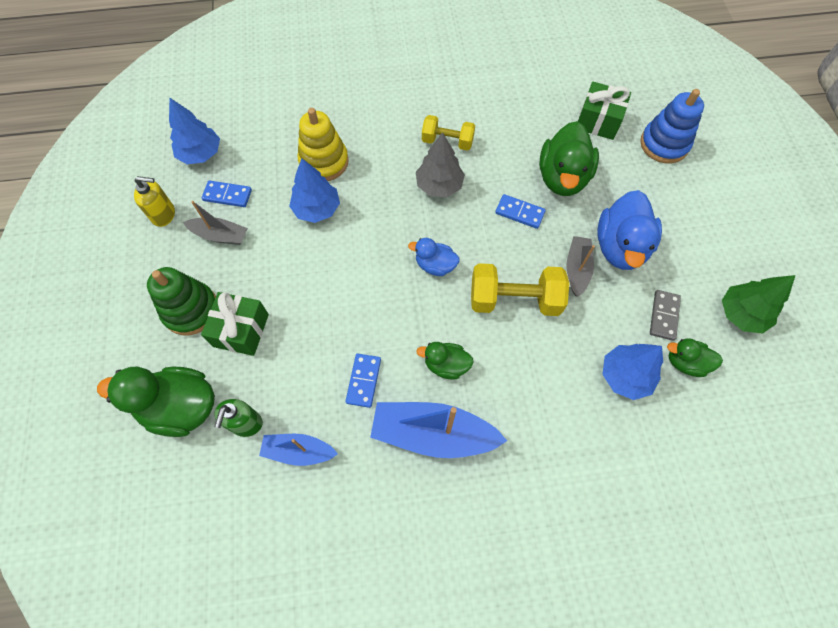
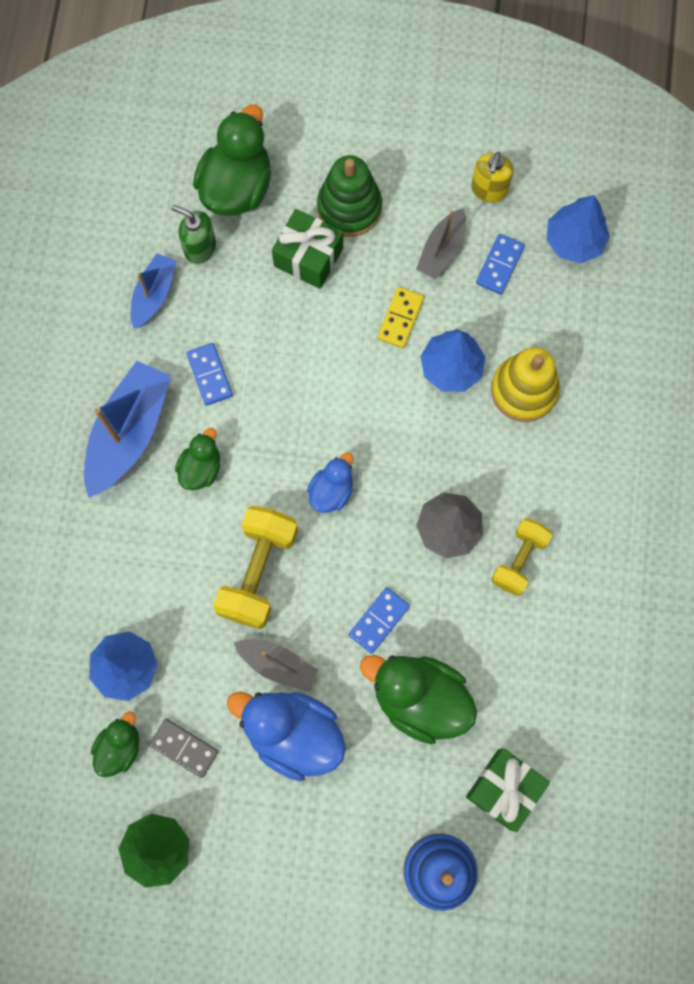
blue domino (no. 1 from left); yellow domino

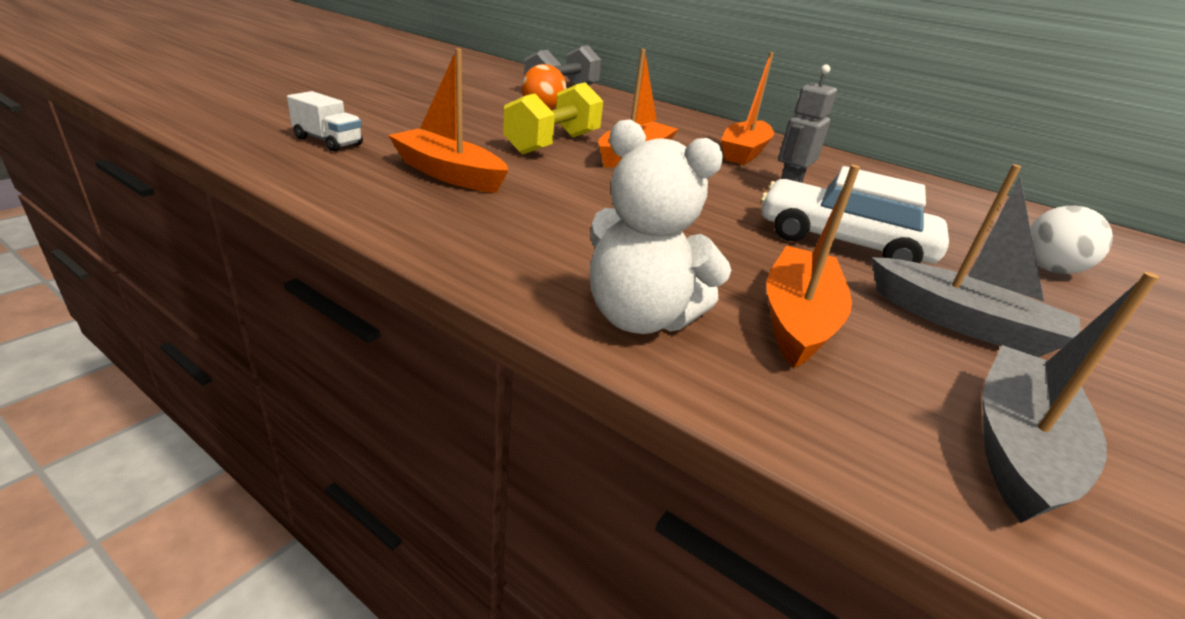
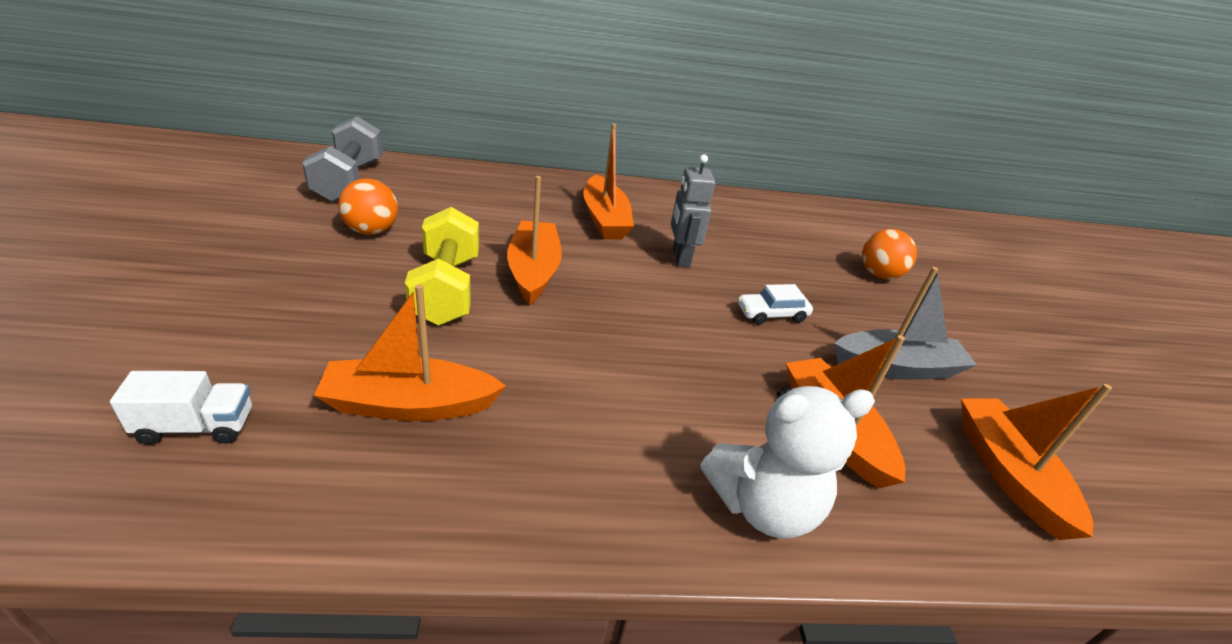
white car; orange ball (no. 2 from left); orange boat (no. 5 from left)

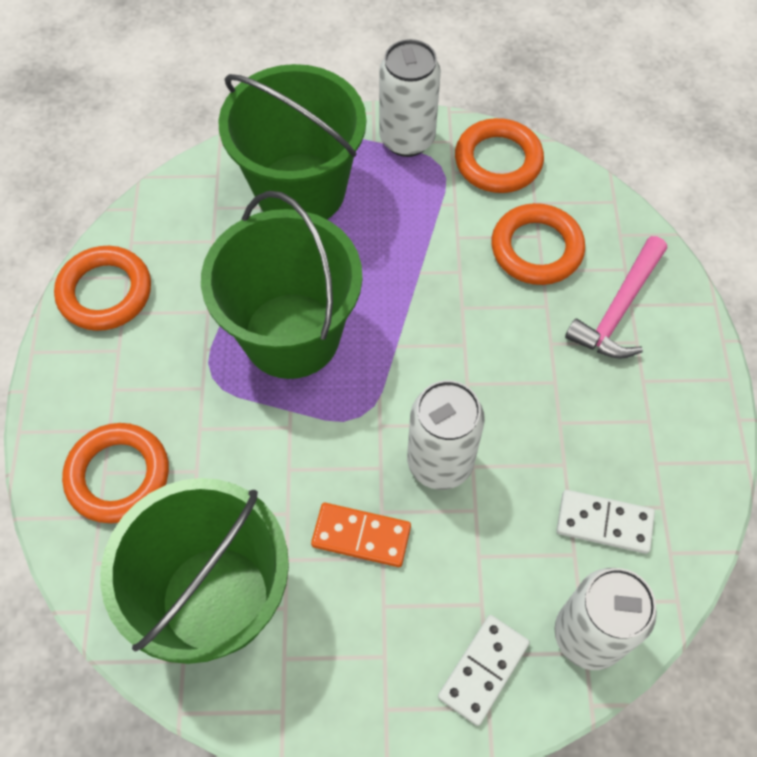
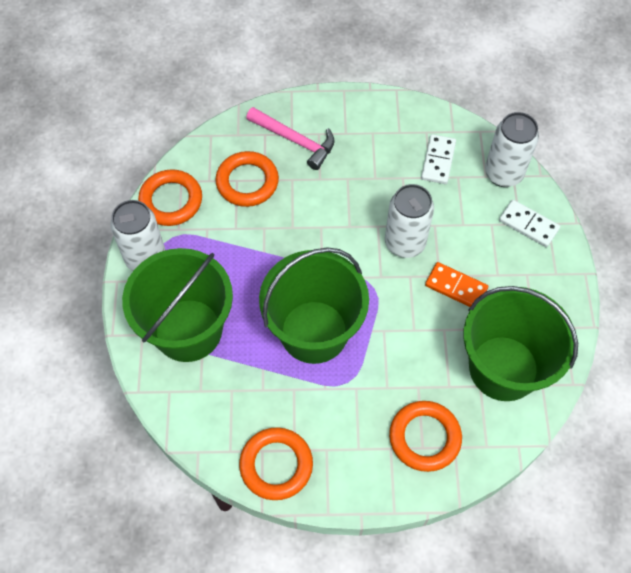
orange domino

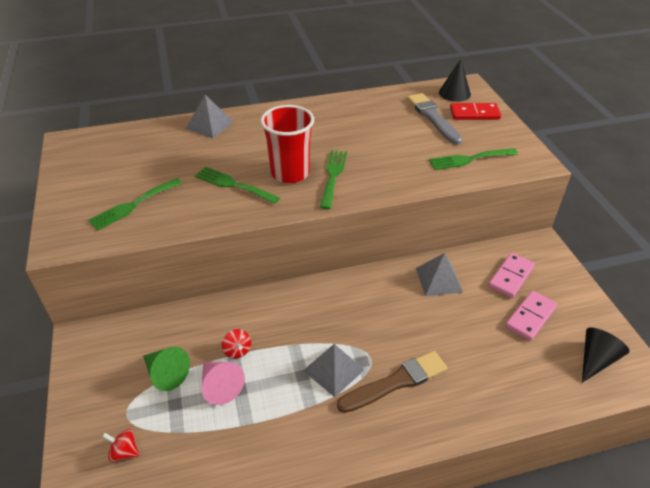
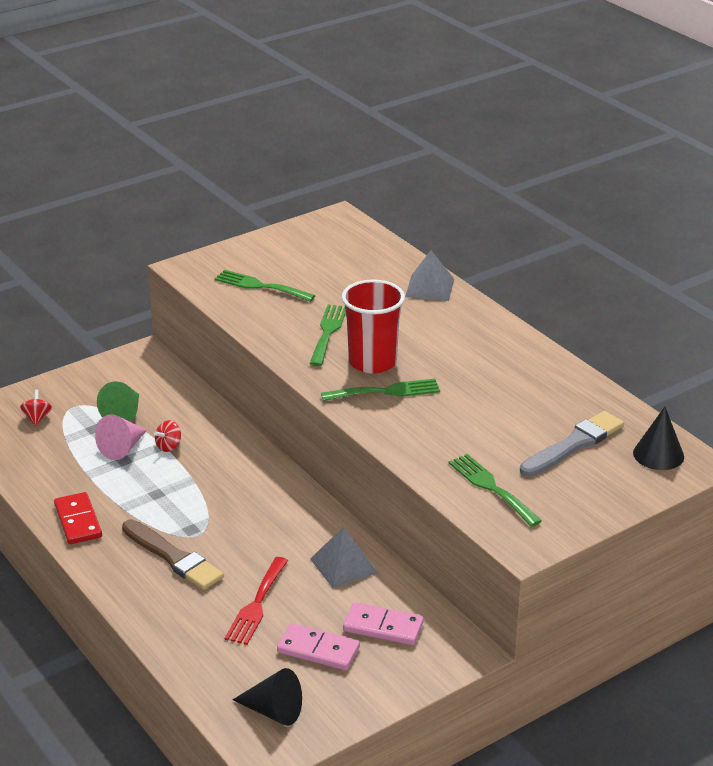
red domino; red fork; grey pyramid (no. 2 from left in the first image)

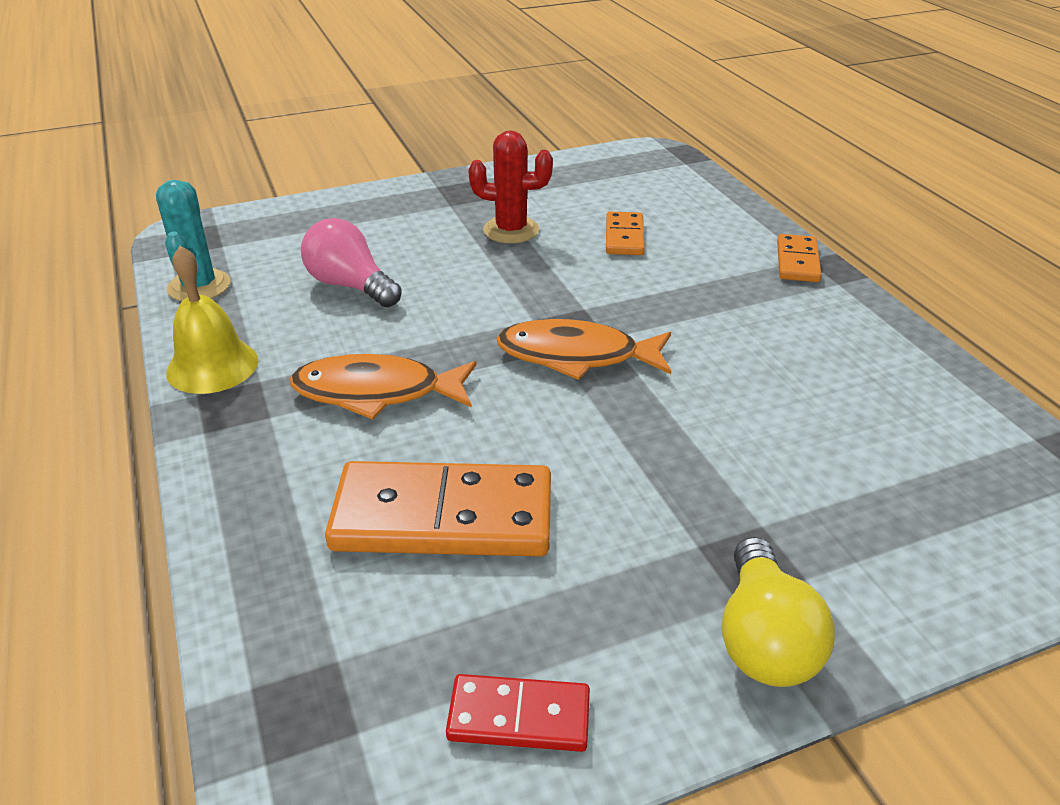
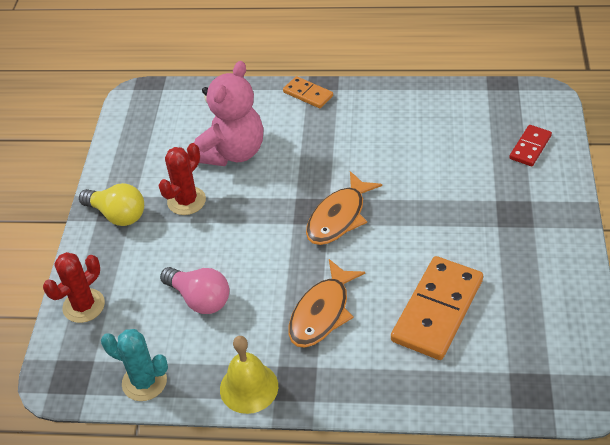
red cactus (no. 1 from left); yellow light bulb; pink light bulb; pink teddy bear; red domino

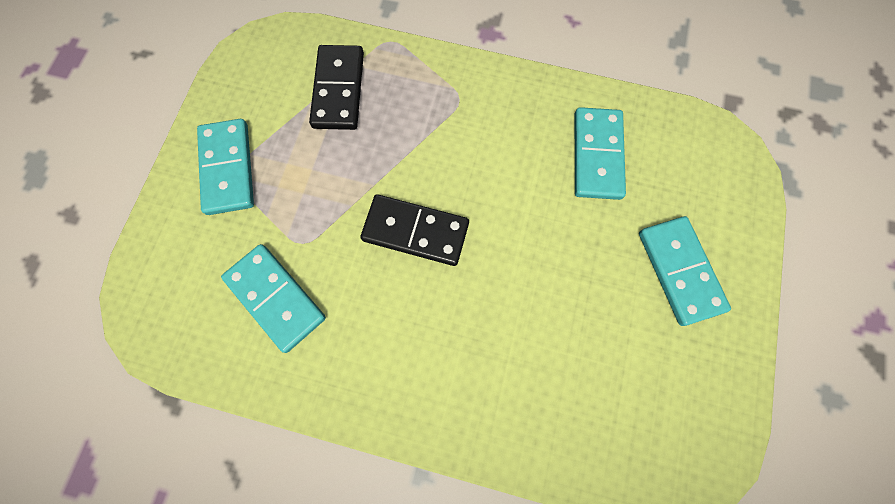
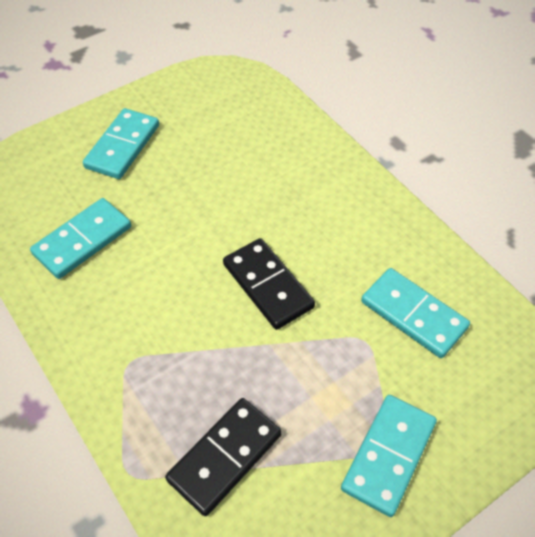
turquoise domino (no. 4 from left)

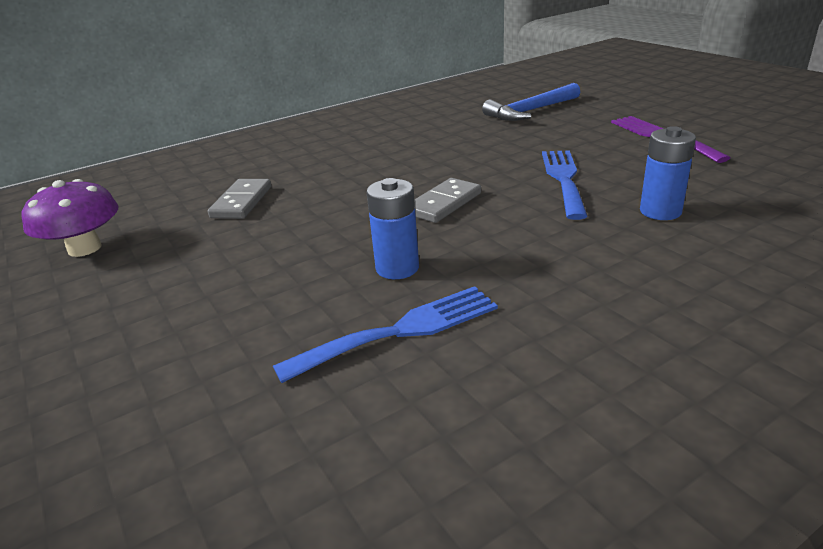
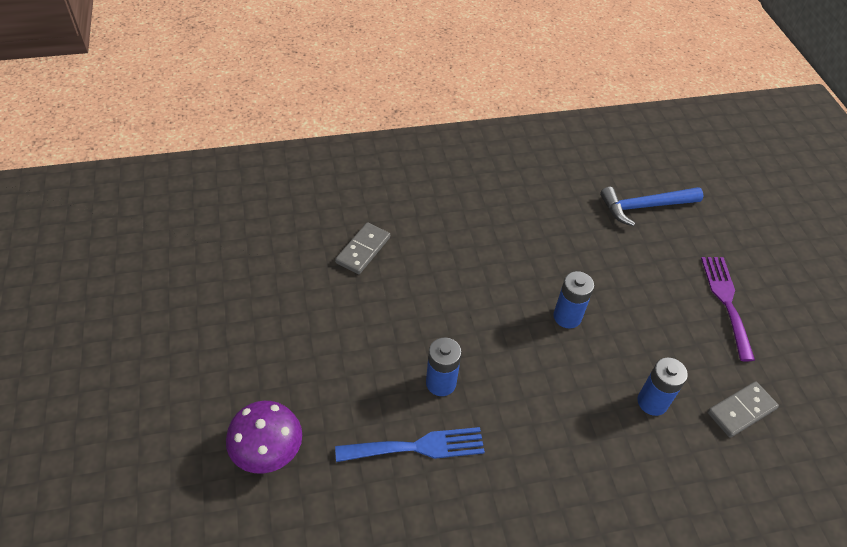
purple mushroom; blue battery (no. 2 from left); grey domino (no. 2 from left); blue fork (no. 2 from left in the first image)

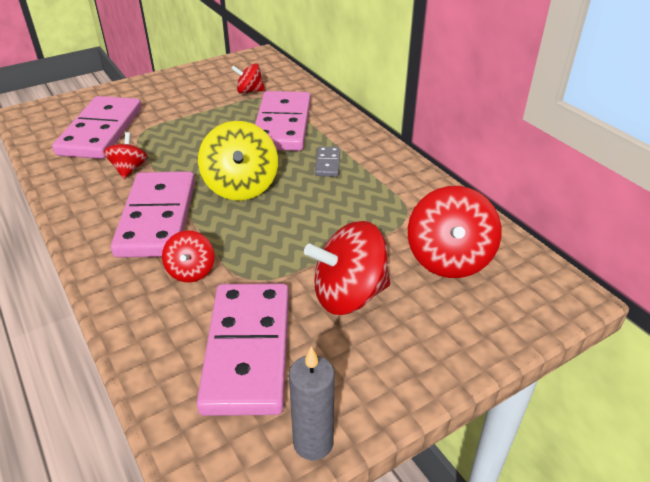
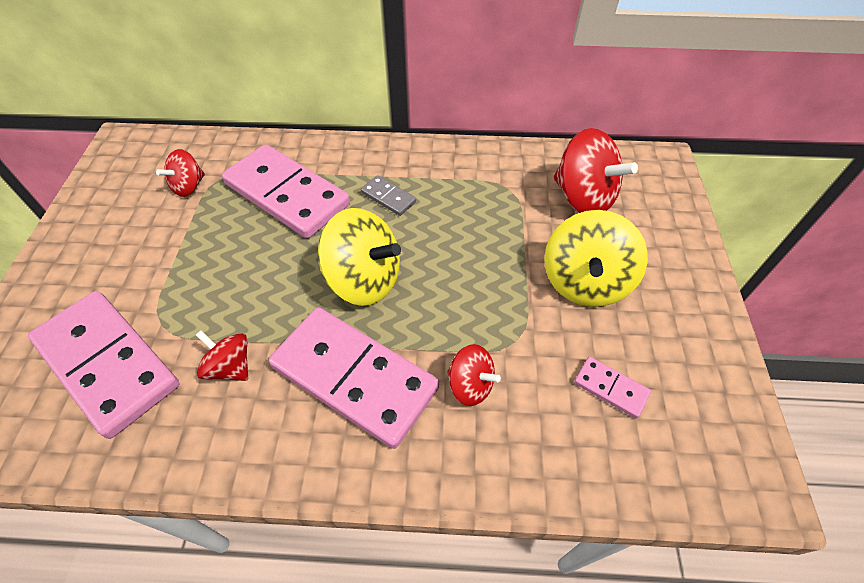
yellow spinning top (no. 2 from left); pink domino (no. 4 from left); grey candle

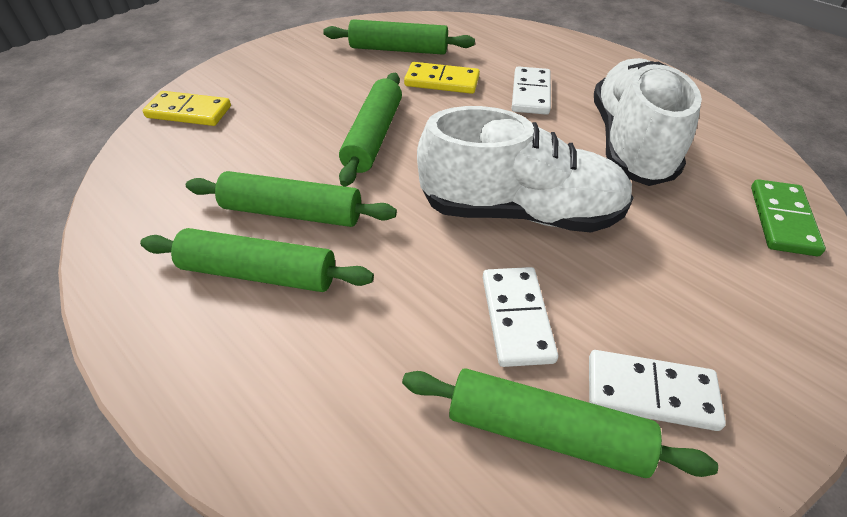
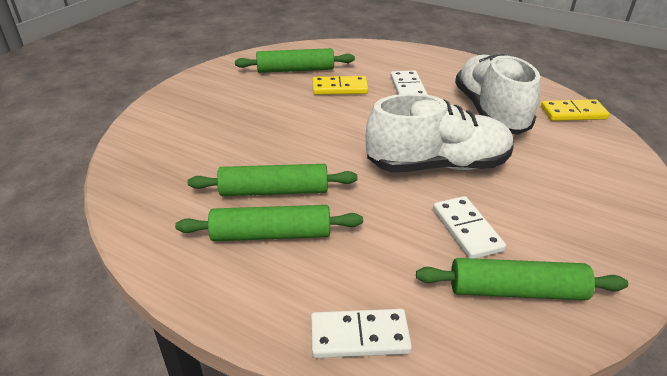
white domino (no. 1 from left); yellow domino (no. 2 from left); green rolling pin (no. 3 from left in the first image); green domino

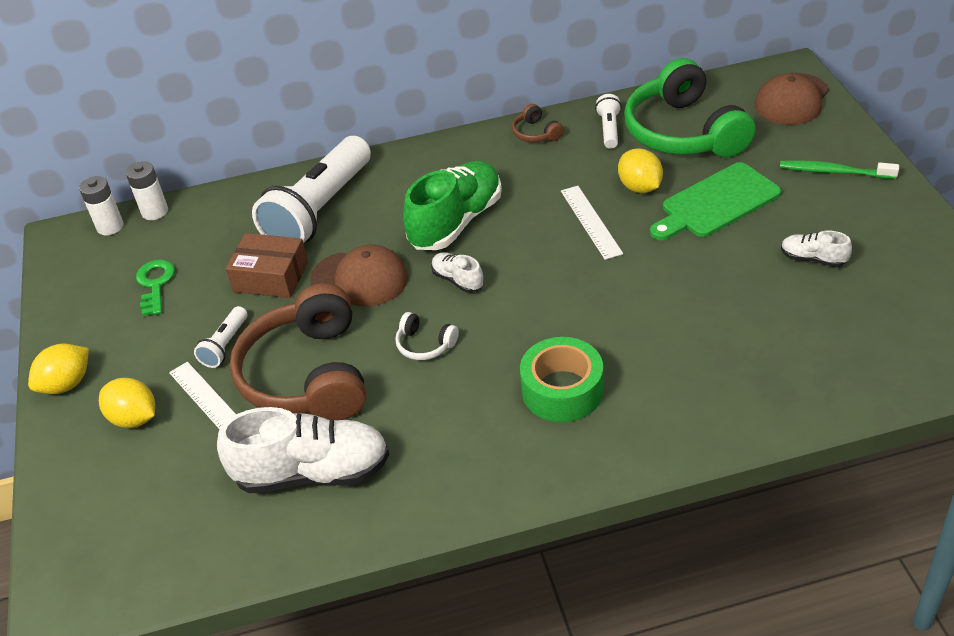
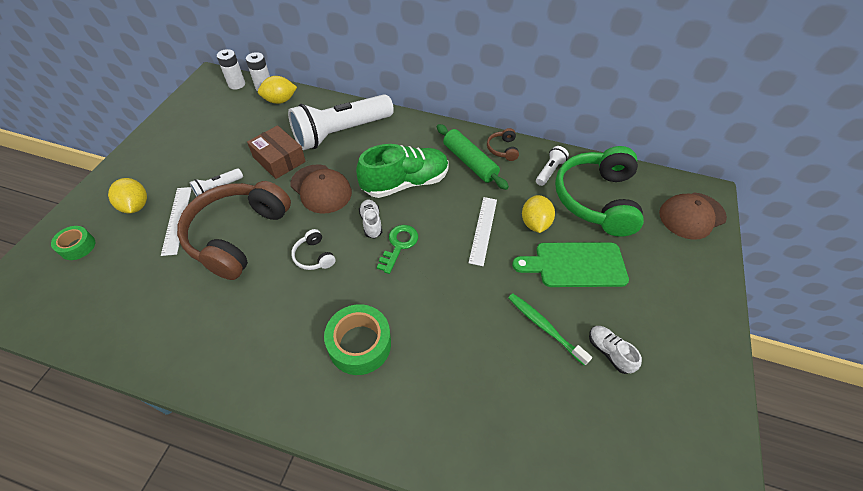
green tape (no. 1 from left); yellow lemon (no. 2 from left); green key; green rolling pin; green toothbrush; white shoe (no. 1 from left in the first image)

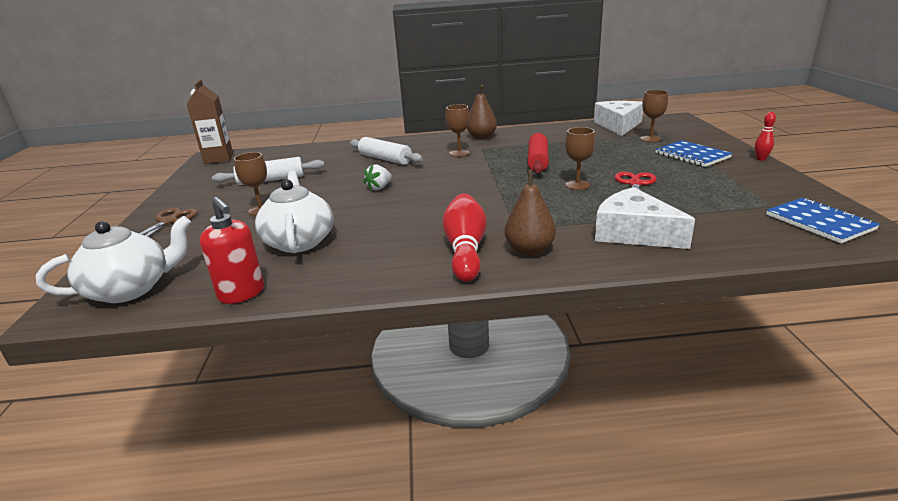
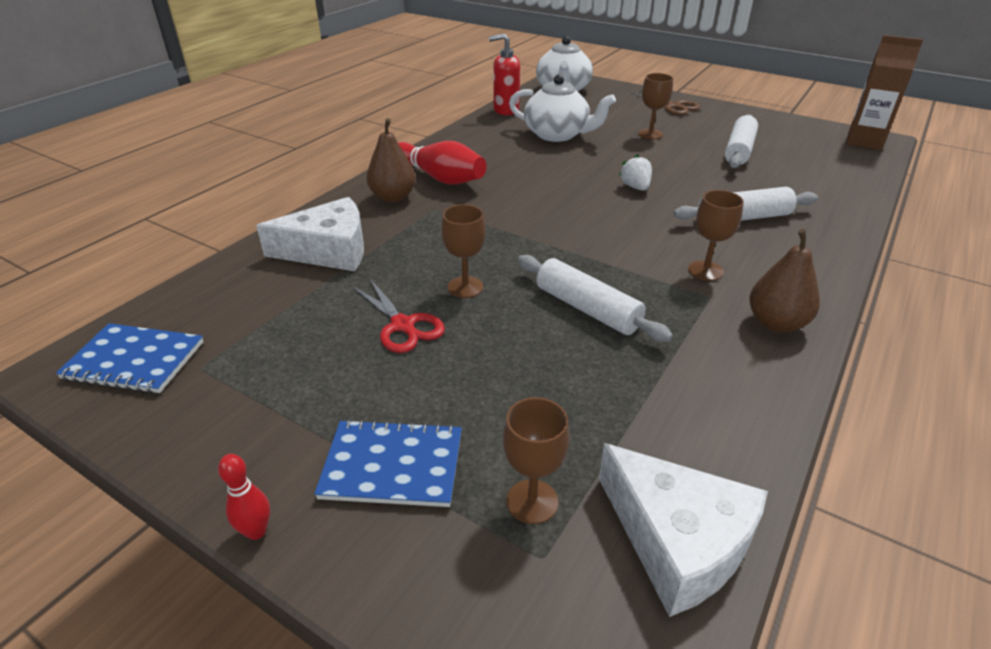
white rolling pin (no. 1 from left)

